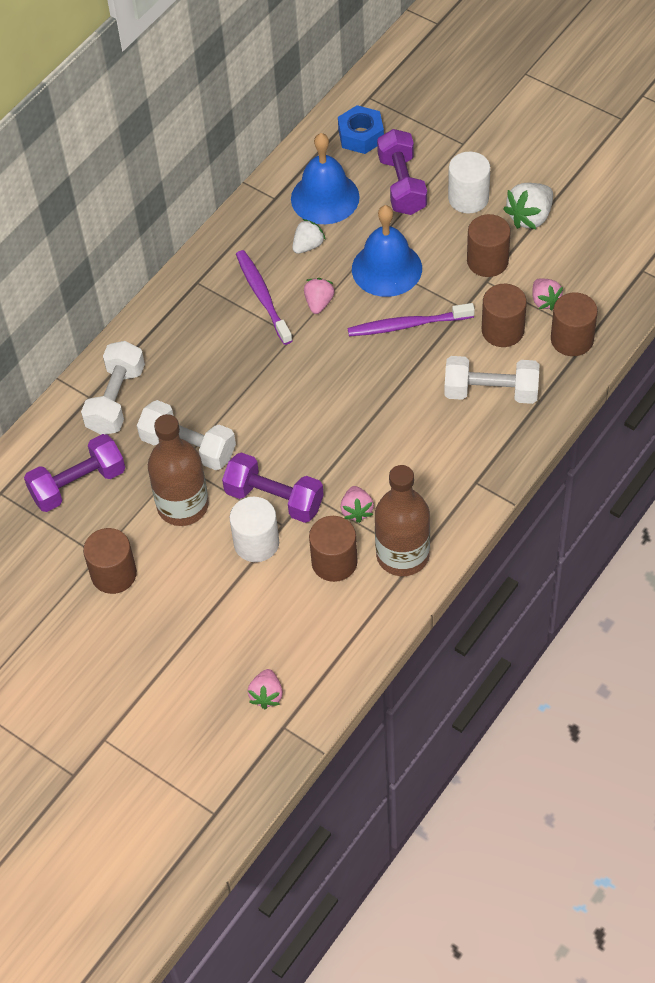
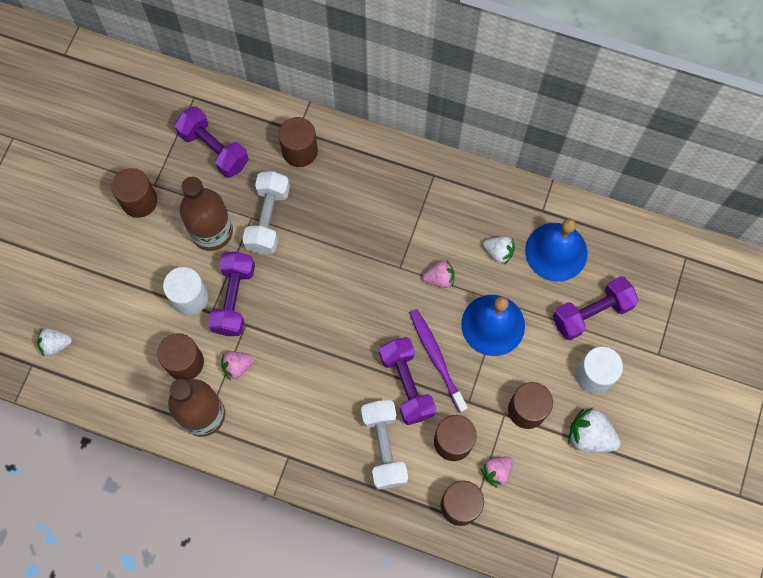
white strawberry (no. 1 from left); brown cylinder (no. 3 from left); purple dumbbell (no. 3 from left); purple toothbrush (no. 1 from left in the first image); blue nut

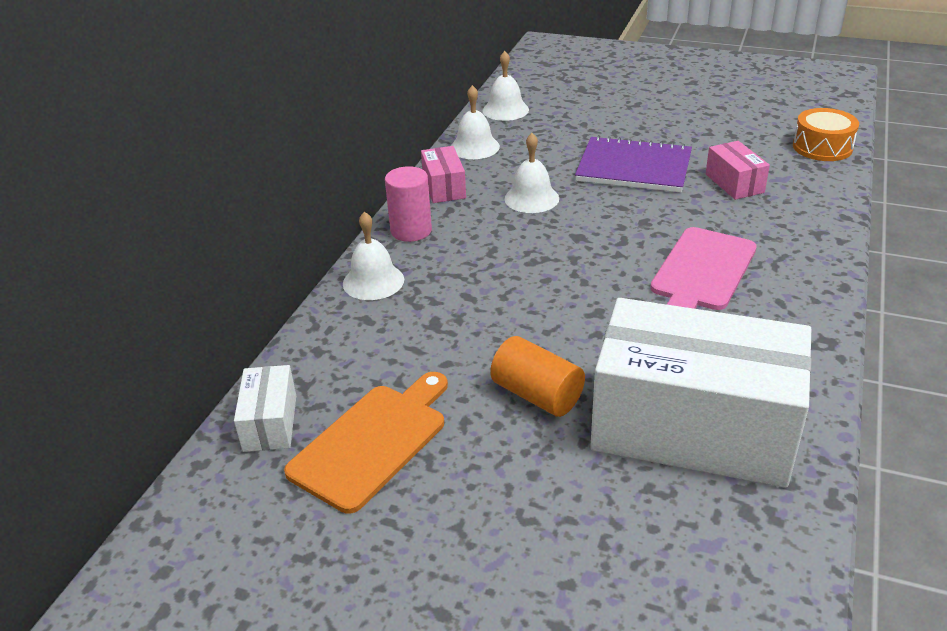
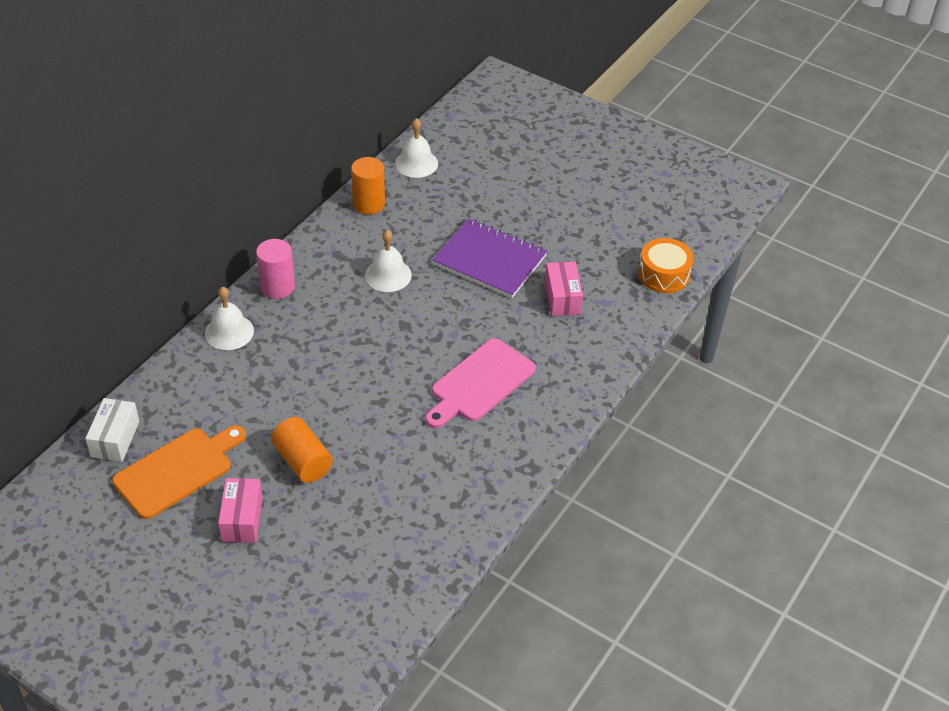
pink box (no. 1 from left); orange cylinder (no. 2 from left); white box (no. 2 from left in the first image)

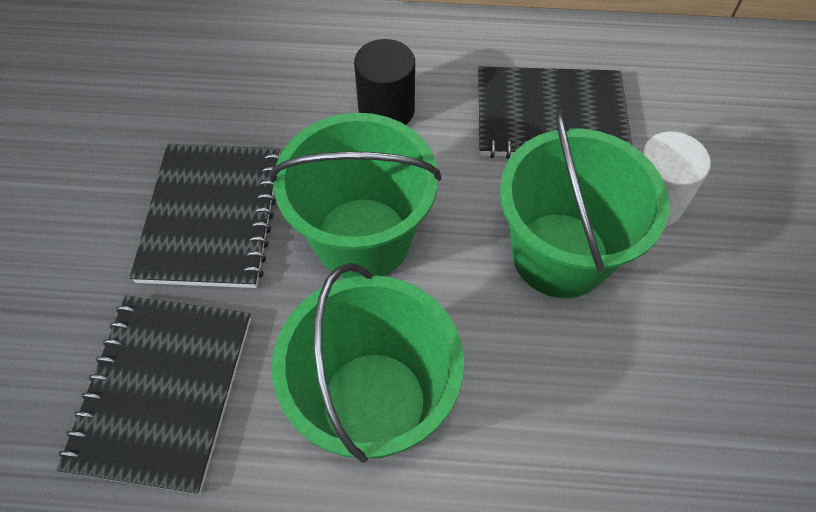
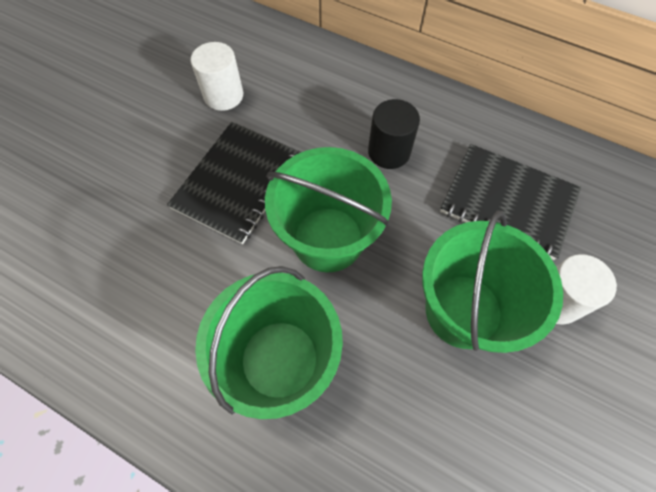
white cylinder (no. 1 from left); black notebook (no. 1 from left in the first image)

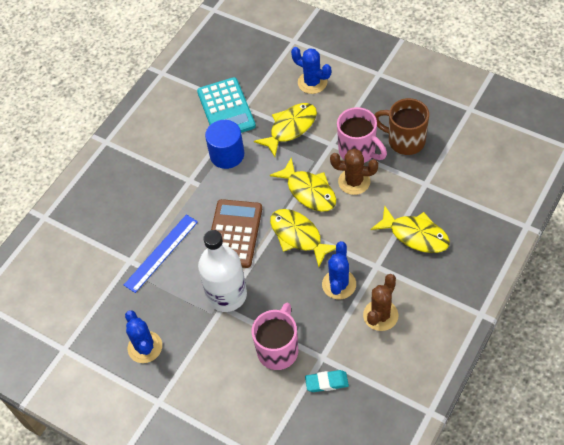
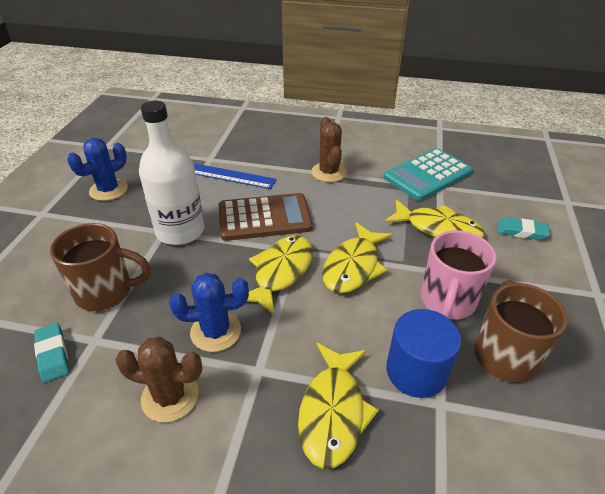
brown mug (no. 1 from left); brown cactus (no. 2 from left); blue cylinder; turquoise eraser (no. 2 from left)

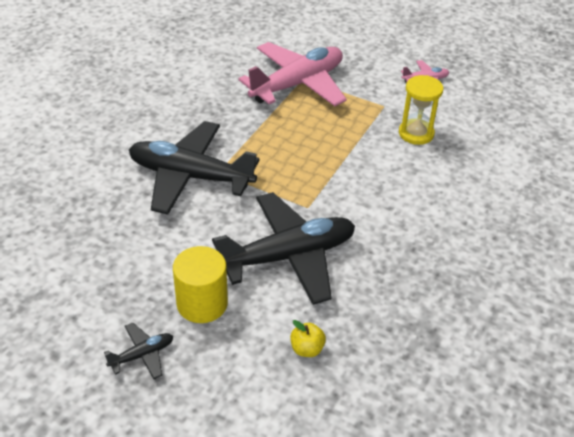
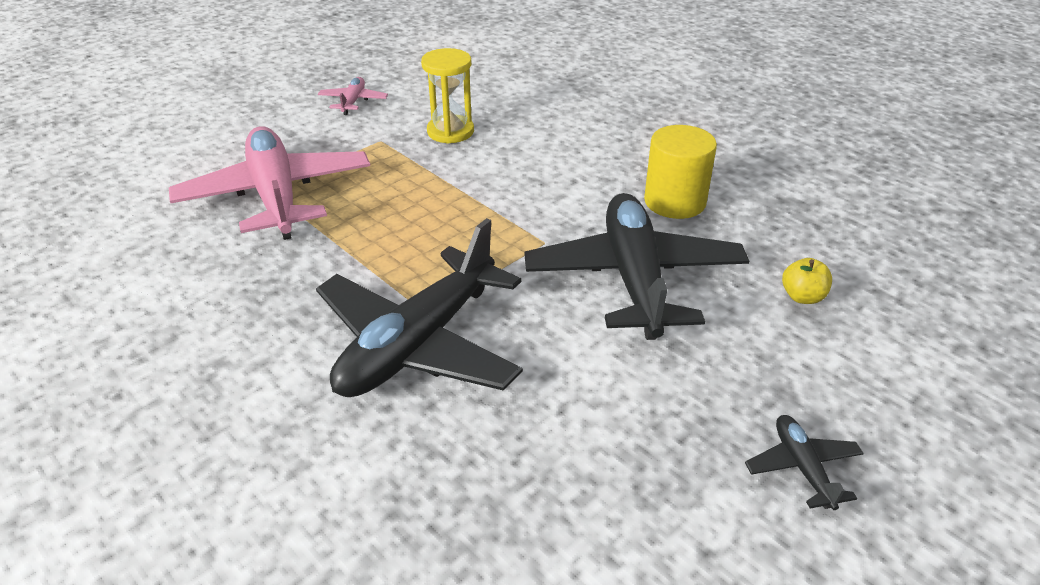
yellow cylinder

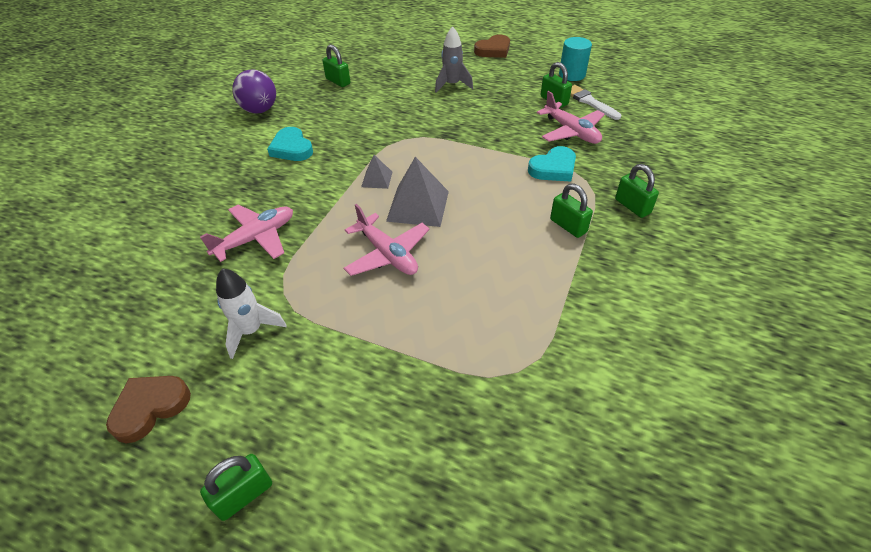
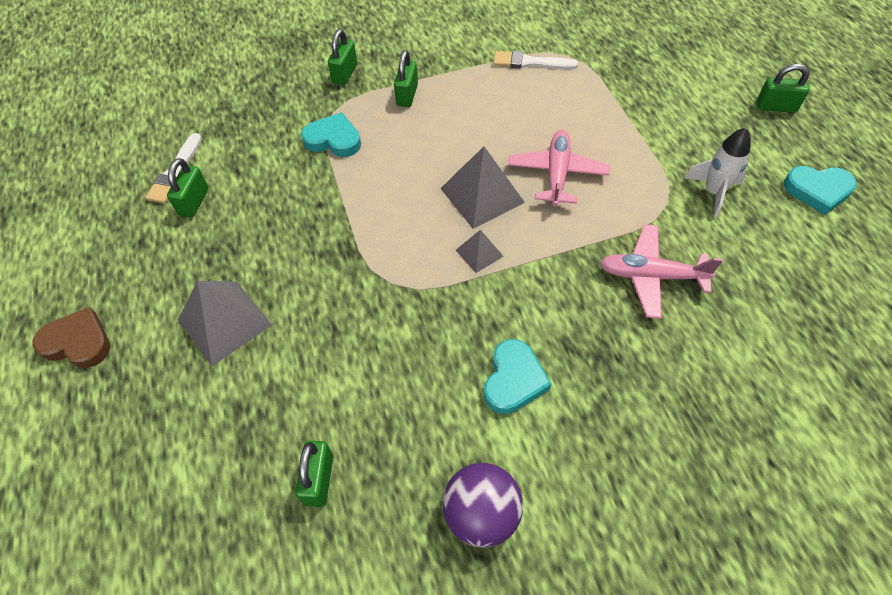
grey pyramid (no. 1 from left); white brush (no. 2 from left); turquoise heart (no. 3 from left); pink plane (no. 3 from left in the first image); turquoise cylinder

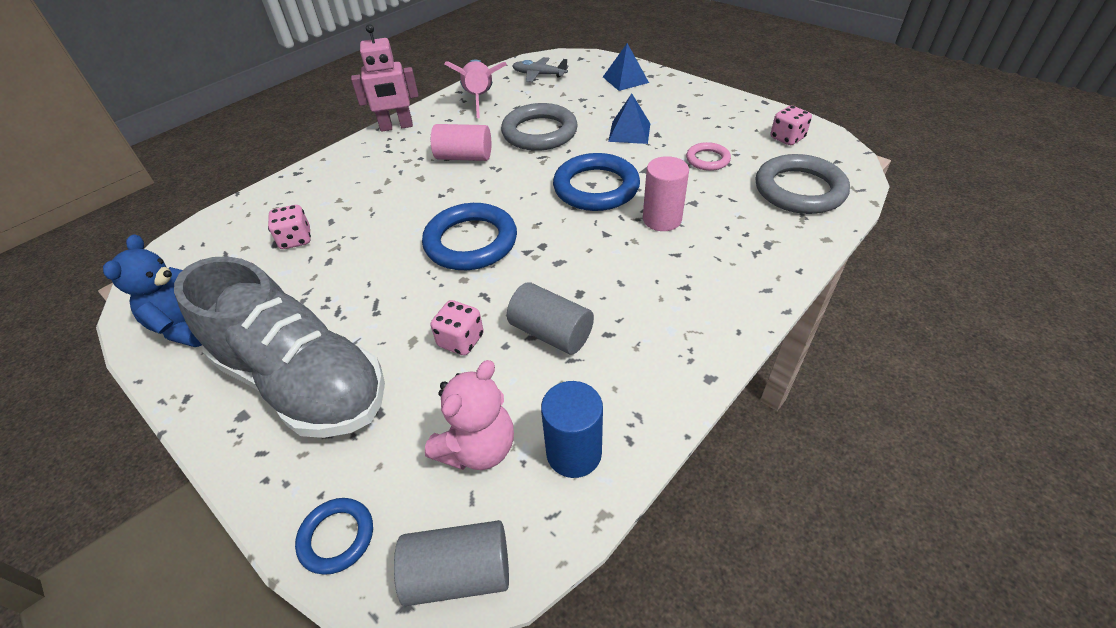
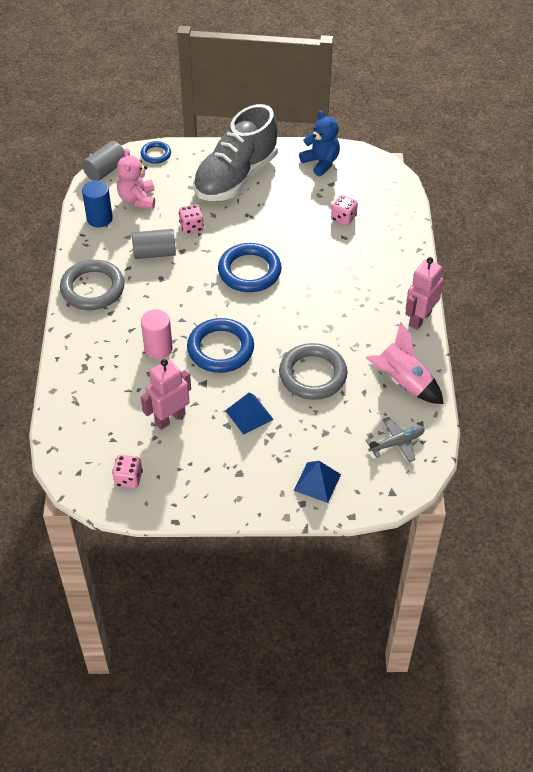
grey ring (no. 1 from left); pink robot (no. 1 from left); grey shoe; pink cylinder (no. 1 from left in the first image)

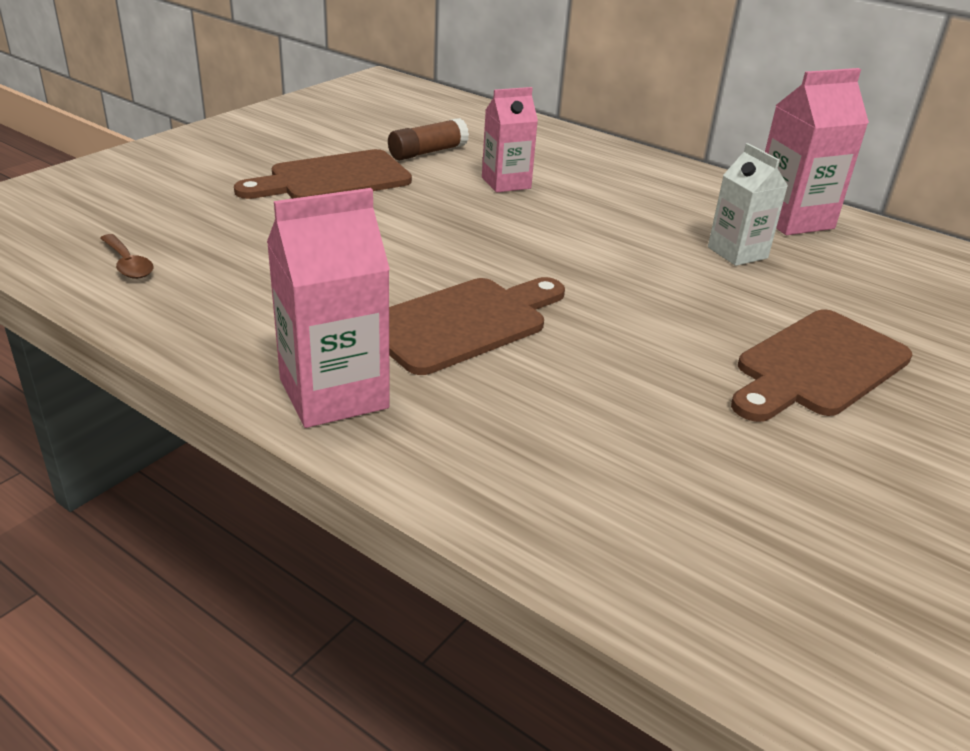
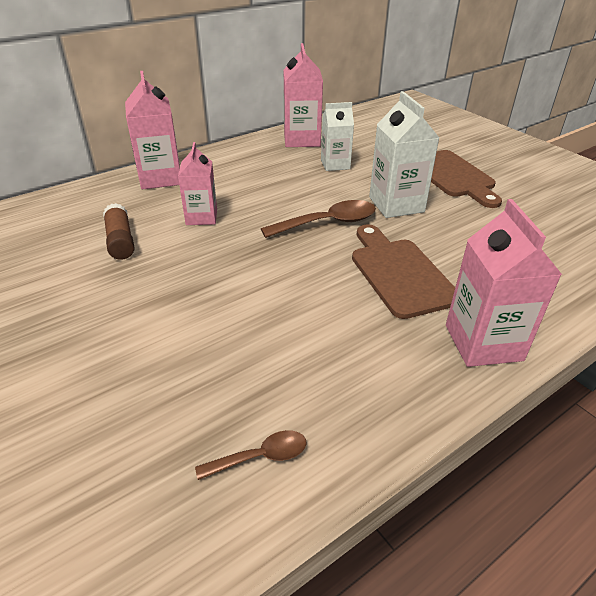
pink carton (no. 1 from left); brown spoon (no. 2 from left); white carton (no. 2 from left); brown cutting board (no. 1 from left in the first image)

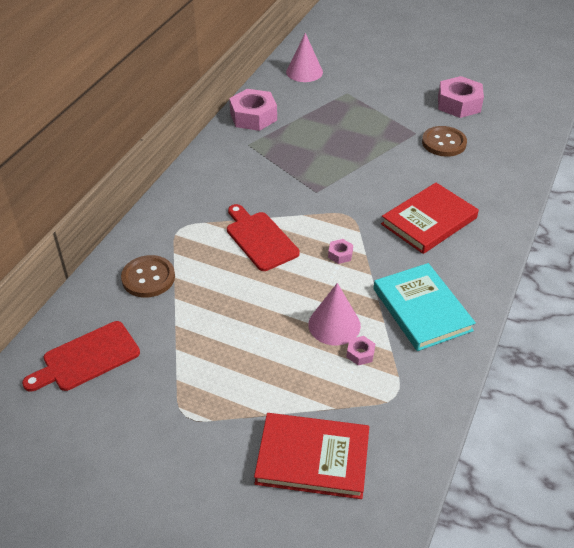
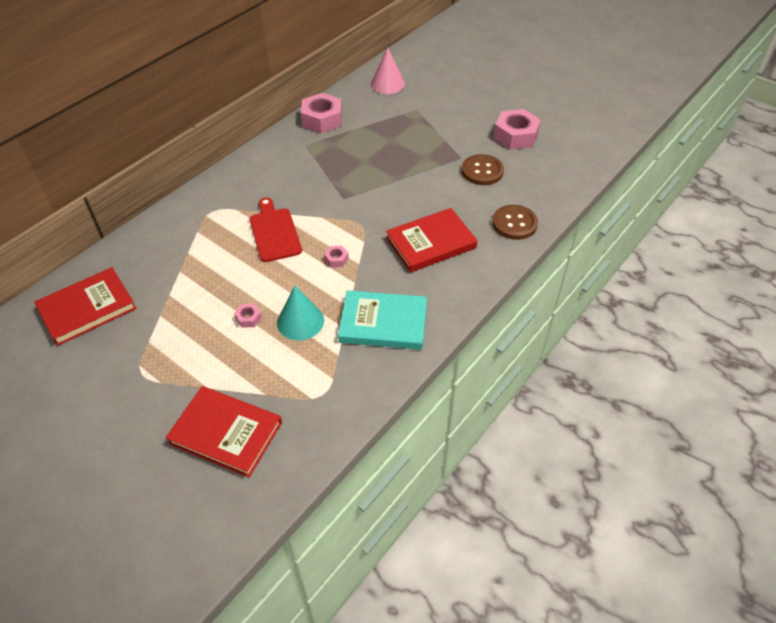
red book (no. 1 from left); pink nut (no. 1 from left); turquoise cone; turquoise book; brown button (no. 2 from left)

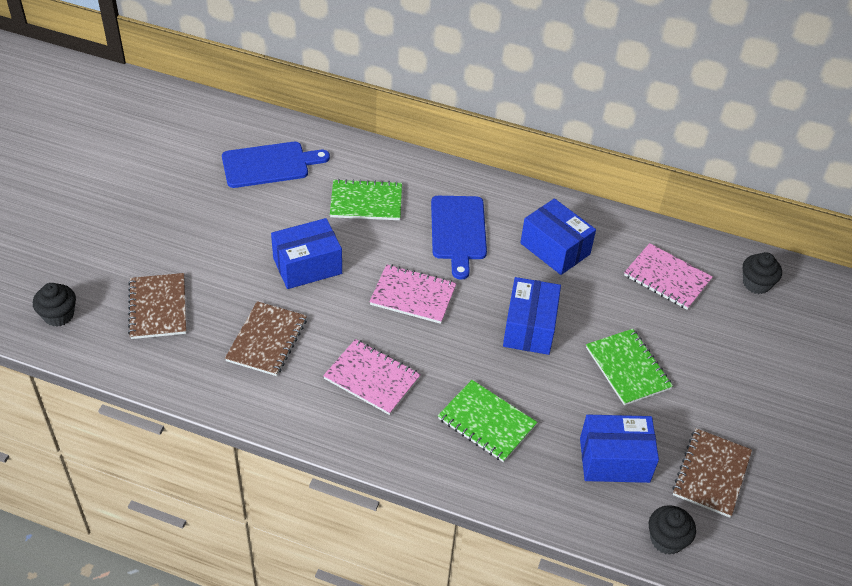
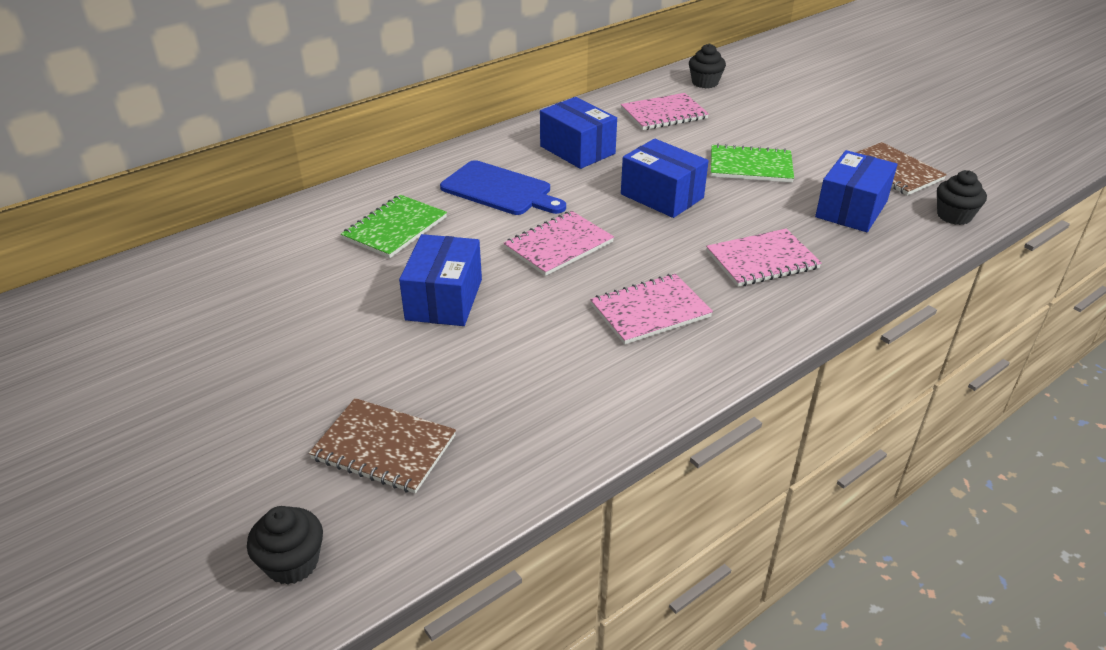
blue box (no. 2 from left); pink notebook (no. 4 from left); blue cutting board (no. 1 from left in the first image); brown notebook (no. 2 from left in the first image)

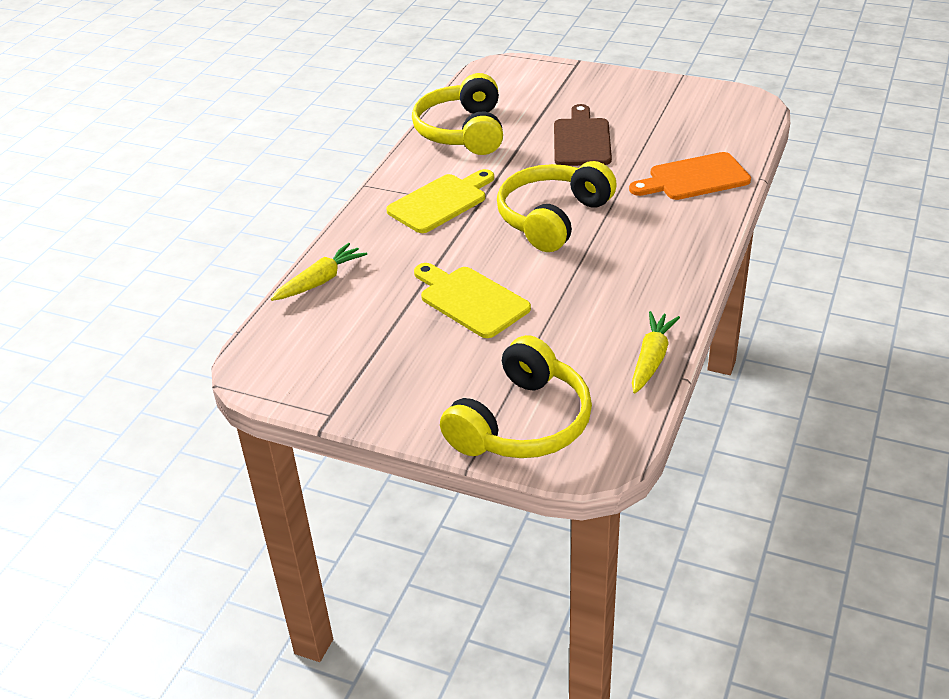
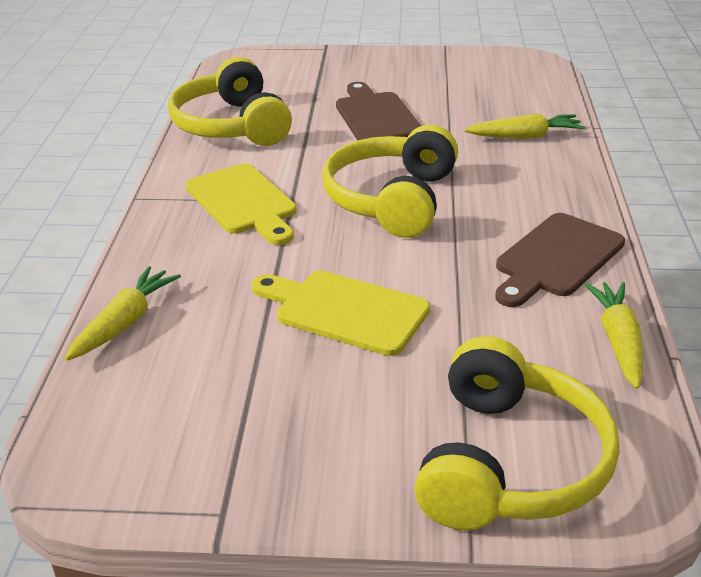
yellow cutting board (no. 1 from left); yellow carrot (no. 2 from left); brown cutting board (no. 2 from left)

